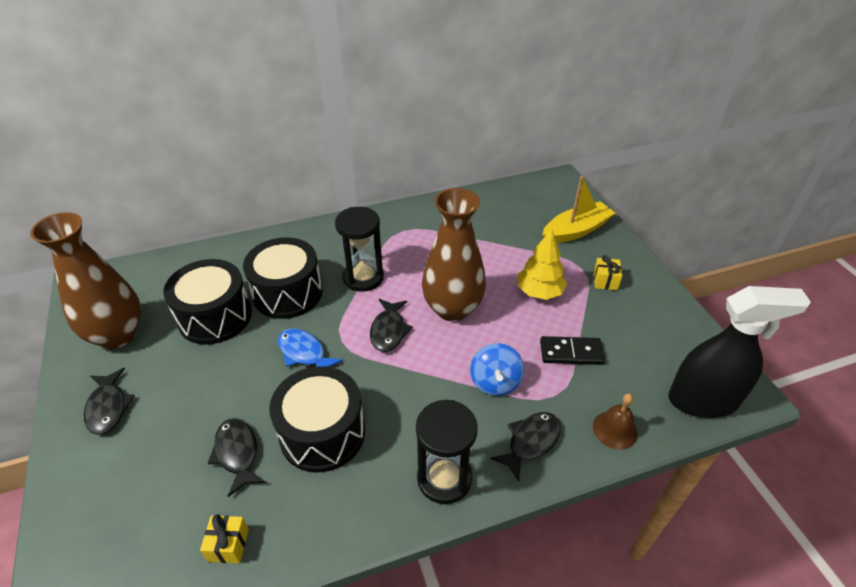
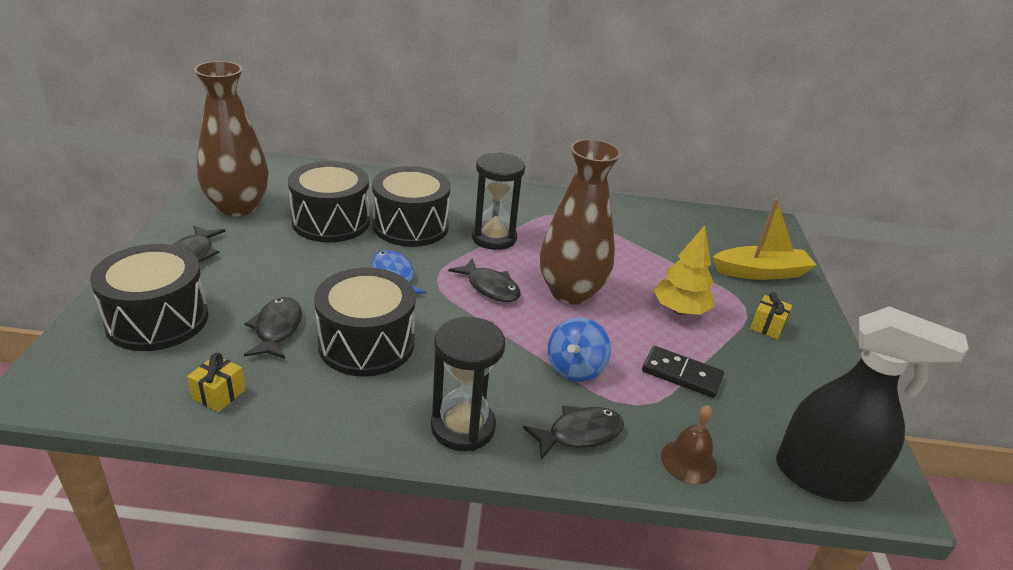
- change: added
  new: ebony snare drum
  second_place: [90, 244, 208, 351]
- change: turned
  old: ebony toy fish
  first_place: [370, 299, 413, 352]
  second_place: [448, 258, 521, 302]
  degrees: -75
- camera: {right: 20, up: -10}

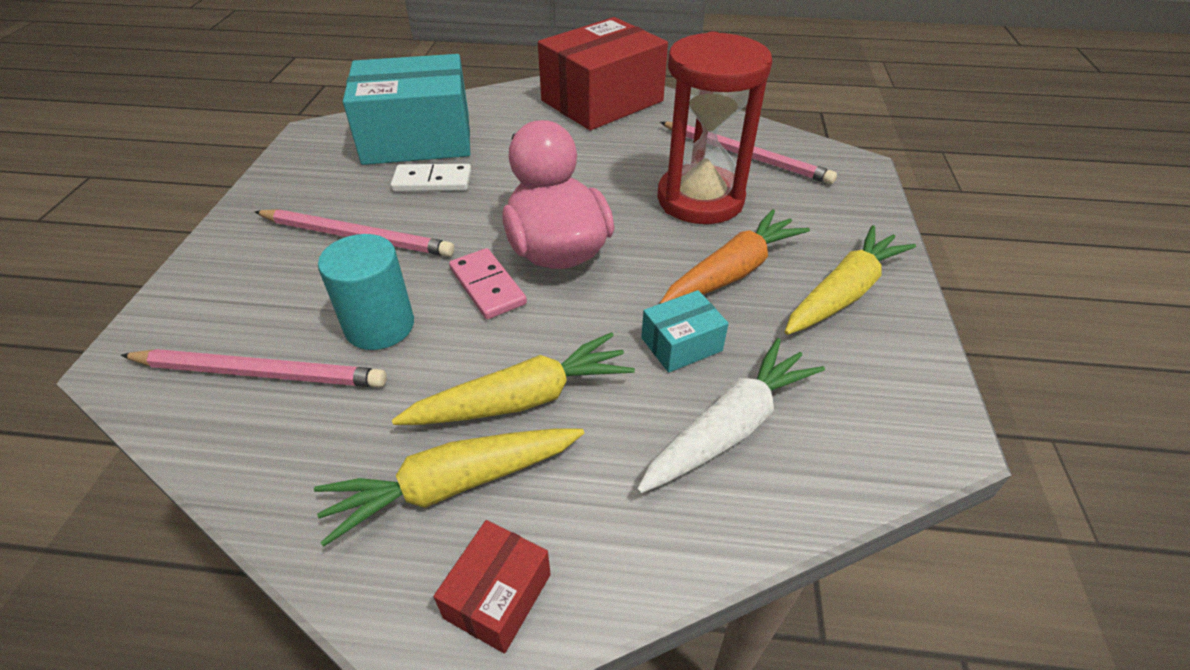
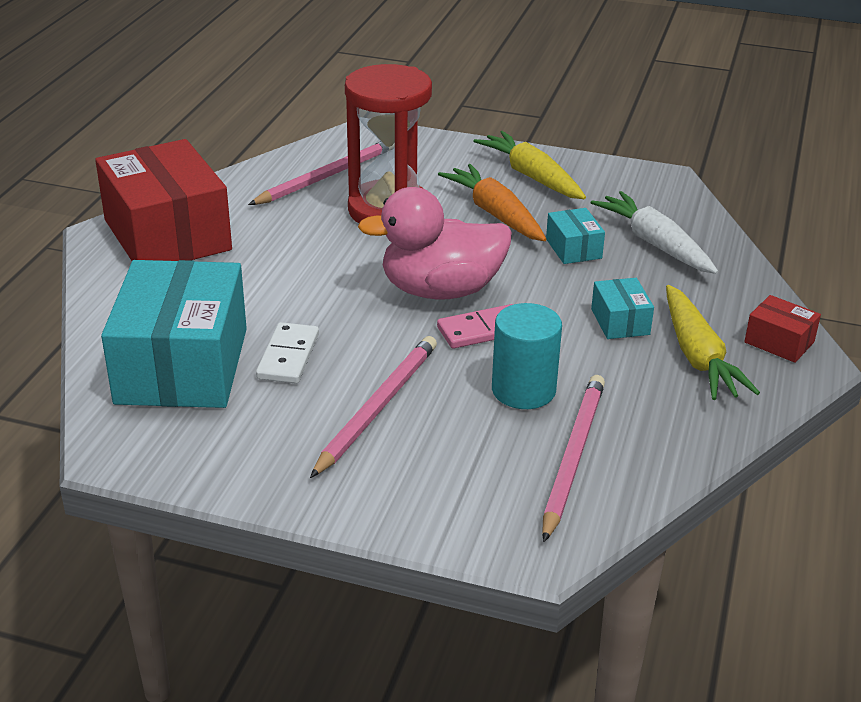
- change: replaced
  old: yellow root vegetable
  new: aqua box
  first_place: [392, 332, 635, 425]
  second_place: [591, 278, 654, 339]
- camera: {right: -80, up: -10}

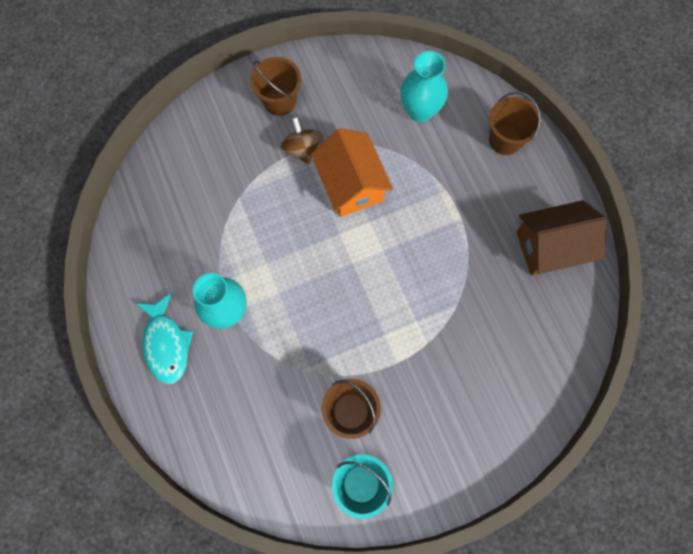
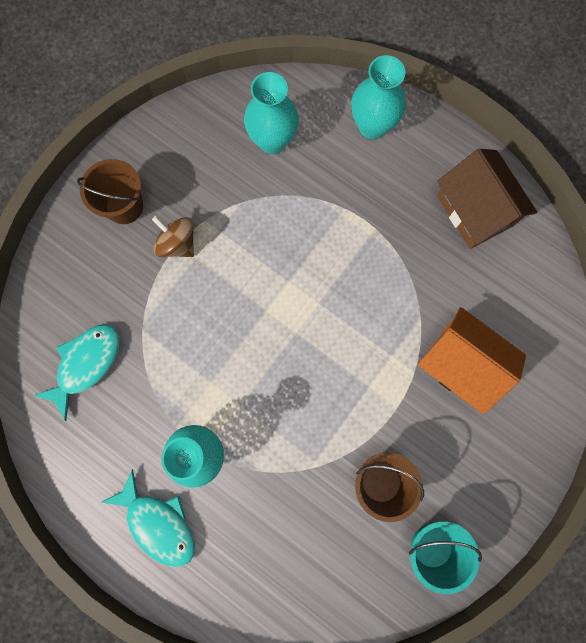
- change: added
  new: aqua toy fish
  second_place: [33, 324, 120, 421]
- change: moved
  old: orange toy house
  first_place: [311, 128, 393, 217]
  second_place: [418, 307, 526, 414]
- change: replaced
  old: russet pail
  new: aqua tall vase
  first_place: [489, 92, 542, 155]
  second_place: [351, 55, 406, 139]
- change: turned
  old: russet toy house
  first_place: [517, 200, 606, 276]
  second_place: [437, 149, 537, 249]
  degrees: -75
- camera: {right: -30, up: 5}

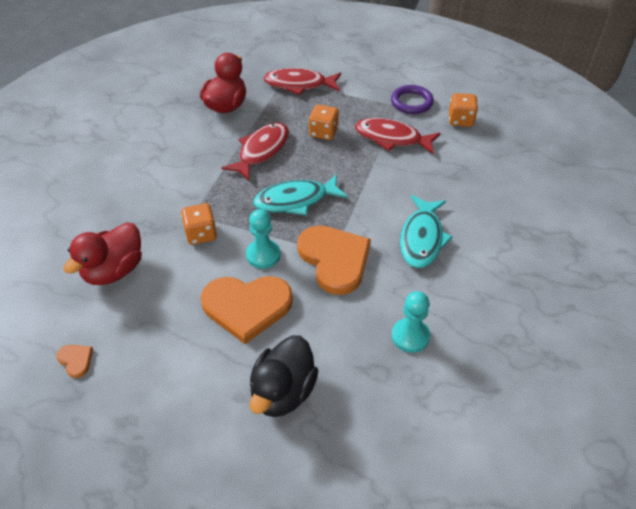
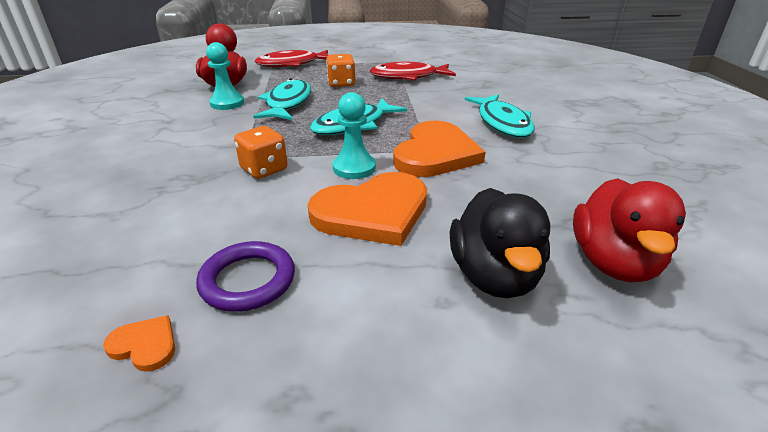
- change: removed
  old: orange game die
  first_place: [449, 93, 478, 127]
- change: moved
  old: scarlet toy duck
  first_place: [63, 222, 142, 285]
  second_place: [573, 178, 686, 282]
- change: moved
  old: royal purple torus
  first_place: [391, 85, 434, 114]
  second_place: [196, 241, 295, 312]
- change: moved
  old: aqua game pawn
  first_place: [392, 291, 430, 353]
  second_place: [206, 42, 244, 110]
- change: recoloured
  old: scarlet toy fish
  new: aqua toy fish
  first_place: [221, 123, 289, 180]
  second_place: [253, 78, 311, 120]
- change: turned
  old: orange love heart
  first_place: [297, 226, 371, 295]
  second_place: [393, 121, 485, 177]
  degrees: 75
- camera: {right: -25, up: -15}

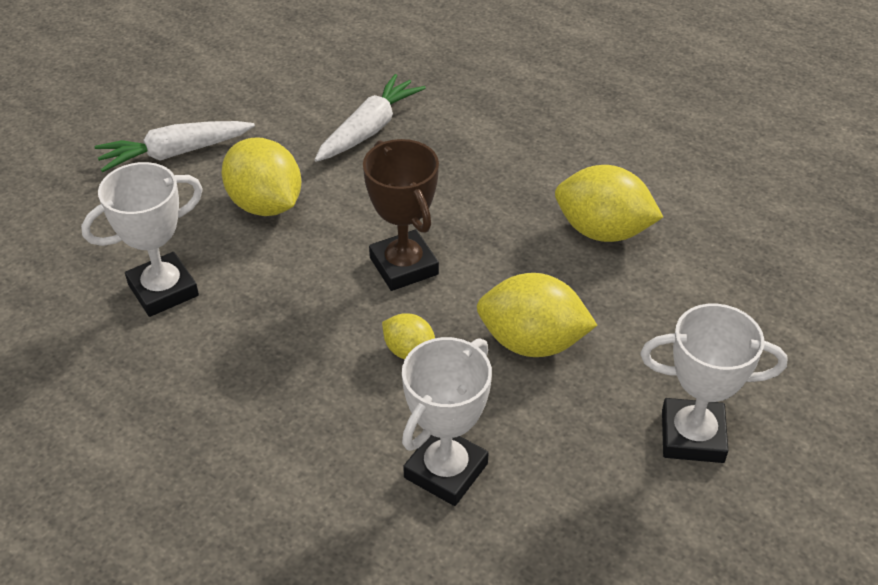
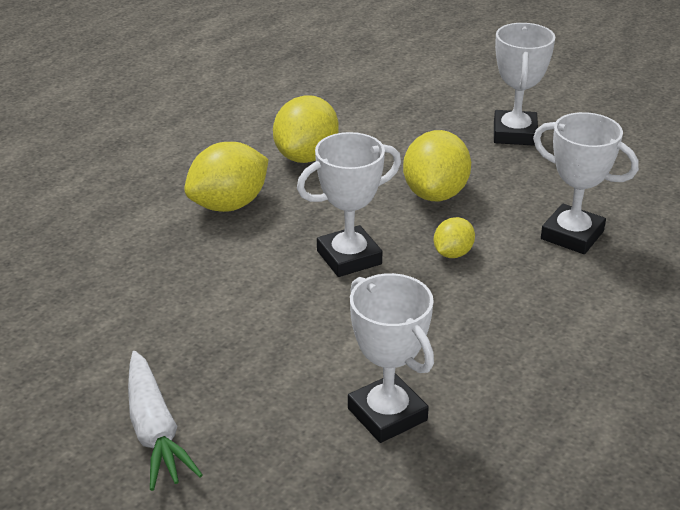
- change: removed
  old: white root vegetable
  first_place: [315, 74, 426, 162]
- change: moved
  old: yellow lemon
  first_place: [221, 137, 301, 216]
  second_place: [184, 142, 269, 212]
- change: recoloured
  old: russet trophy
  new: white trophy
  first_place: [363, 139, 439, 291]
  second_place: [297, 132, 401, 277]
- camera: {right: -90, up: -10}

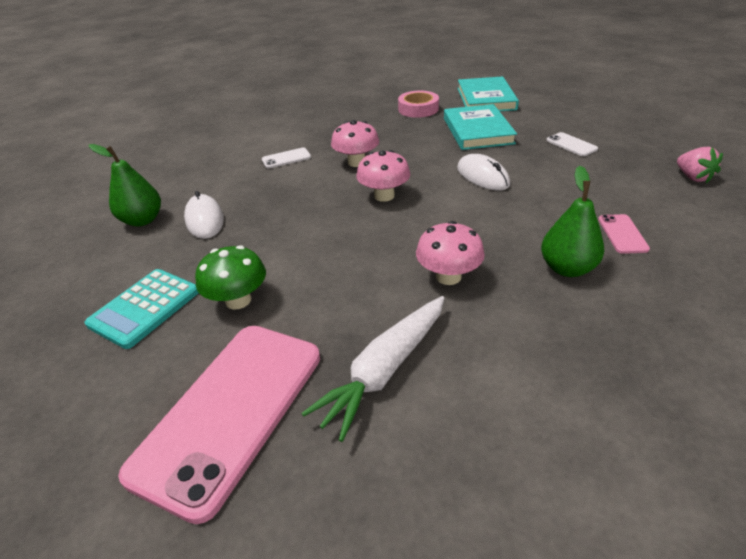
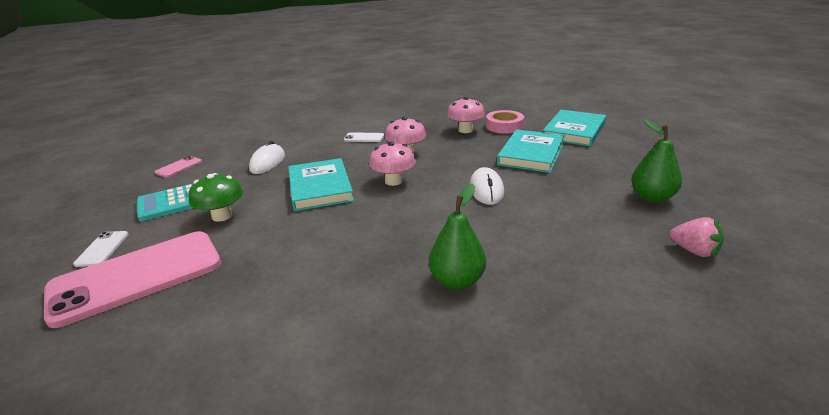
- change: removed
  old: white root vegetable
  first_place: [301, 296, 445, 442]
- change: added
  new: aqua hardcover
  second_place: [288, 158, 354, 211]
- change: moved
  old: leaf-green toy pear
  first_place: [89, 144, 161, 227]
  second_place: [631, 120, 682, 203]
- change: moved
  old: pink mushroom
  first_place: [416, 221, 485, 285]
  second_place: [447, 97, 485, 133]
- change: moved
  old: white smartphone
  first_place: [546, 132, 598, 156]
  second_place: [73, 231, 129, 267]
- change: moved
  old: pink smartphone
  first_place: [598, 214, 650, 254]
  second_place: [155, 156, 202, 177]
- change: turned
  old: pink strawberry
  first_place: [677, 147, 723, 184]
  second_place: [670, 217, 724, 257]
  degrees: -60
- camera: {right: 30, up: -10}

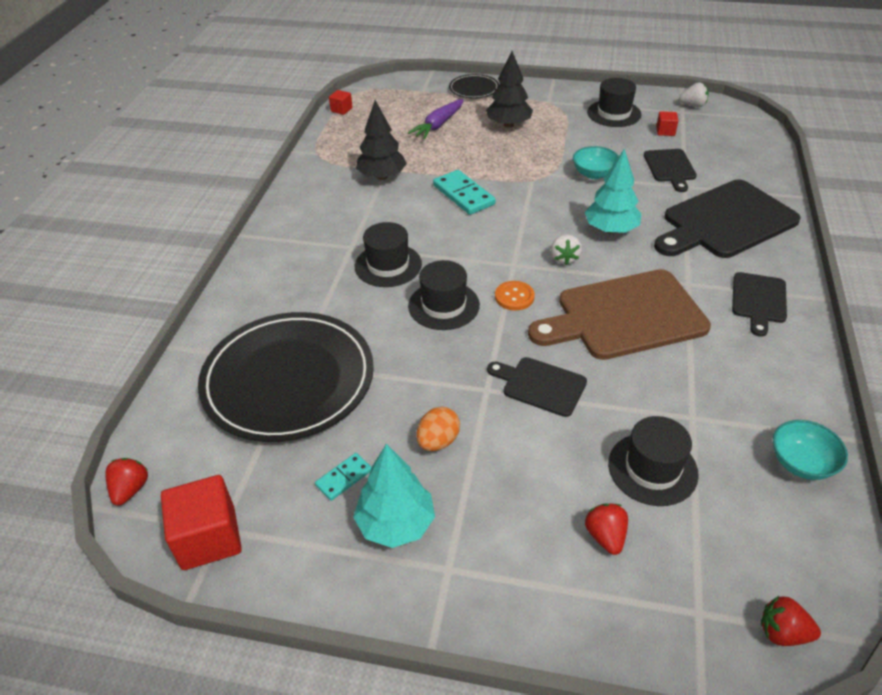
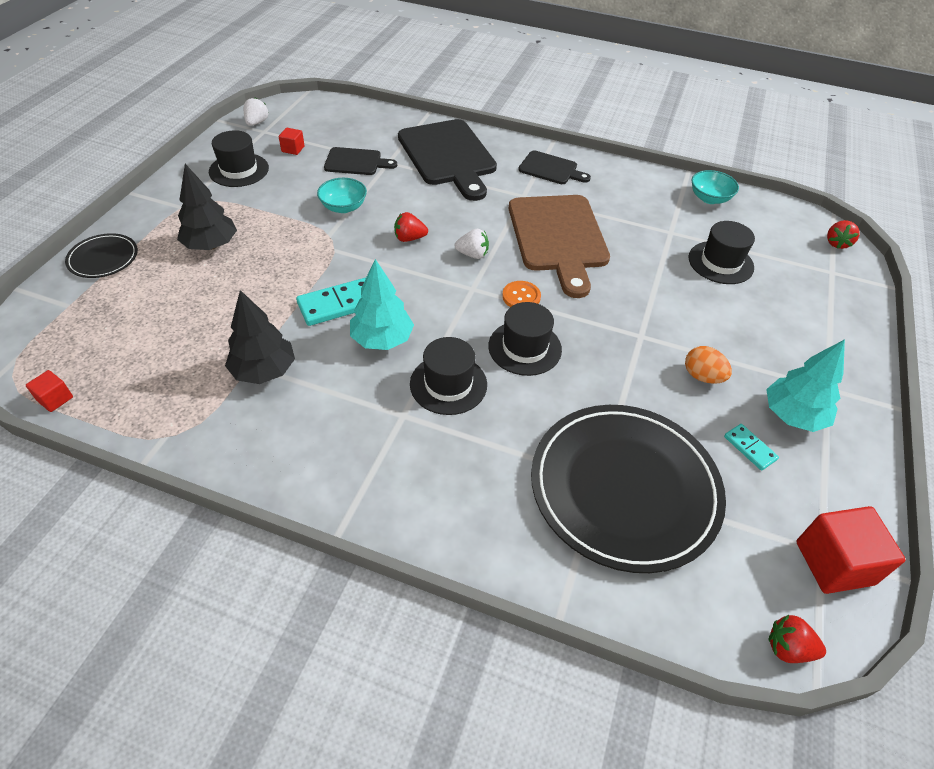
- change: removed
  old: royal purple root vegetable
  first_place: [408, 99, 464, 139]
- change: removed
  old: ebony chopping board
  first_place: [487, 357, 587, 417]
- change: moved
  old: aqua fir tree
  first_place: [585, 149, 642, 233]
  second_place: [350, 259, 414, 350]
- change: moved
  old: scarlet strawberry
  first_place: [585, 504, 628, 555]
  second_place: [394, 212, 428, 242]
- camera: {right: -85, up: 5}

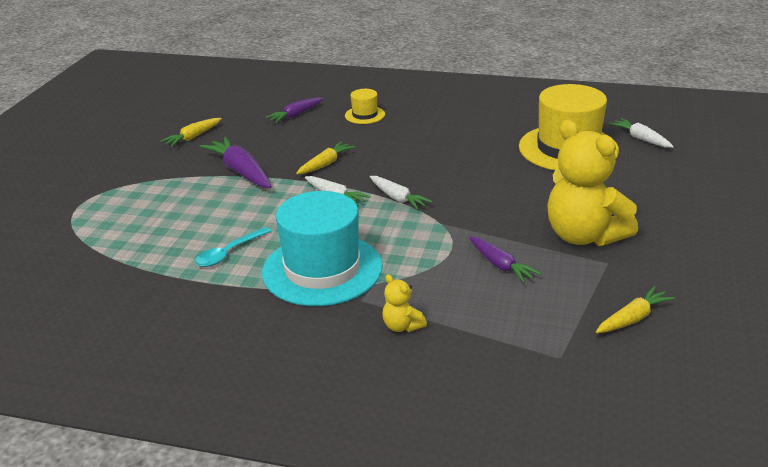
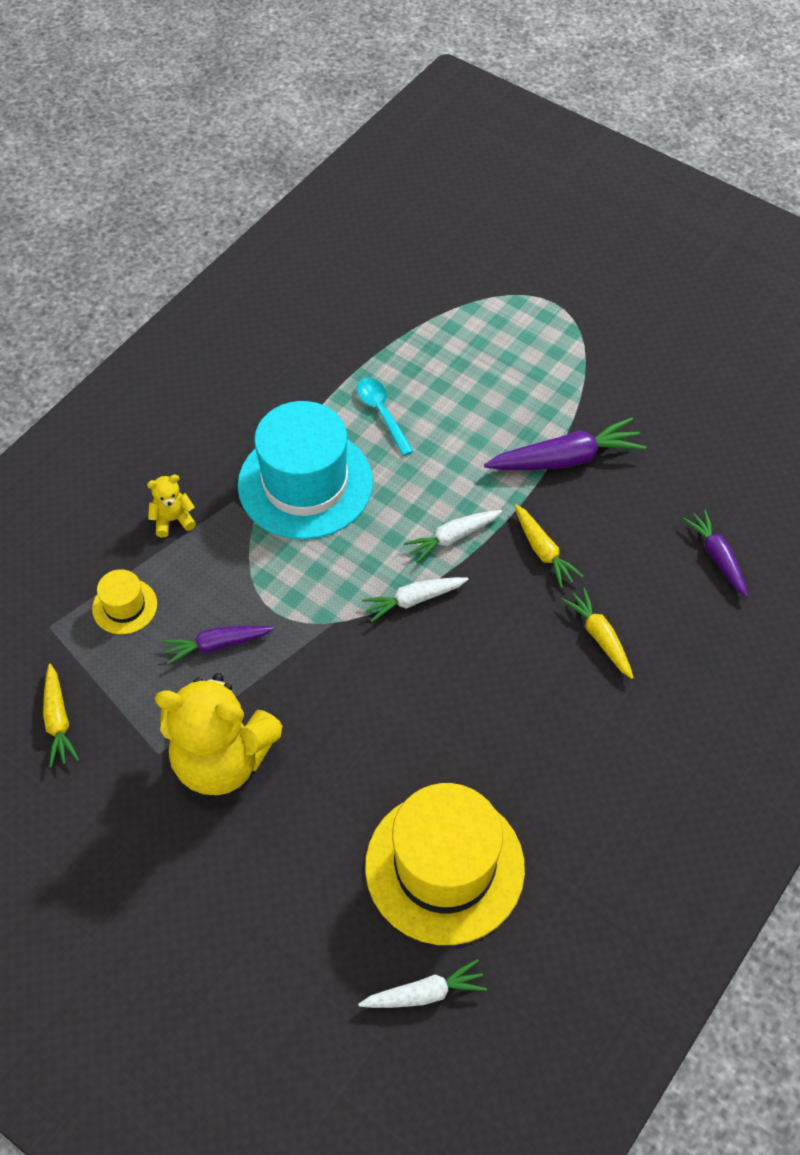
- change: moved
  old: yellow root vegetable
  first_place: [160, 118, 222, 147]
  second_place: [561, 588, 634, 679]
- change: moved
  old: yellow hat
  first_place: [345, 89, 385, 124]
  second_place: [92, 569, 157, 634]
- change: turned
  old: yellow teddy bear
  first_place: [547, 120, 638, 246]
  second_place: [155, 673, 283, 795]
  degrees: -150
- camera: {right: 110, up: 25}

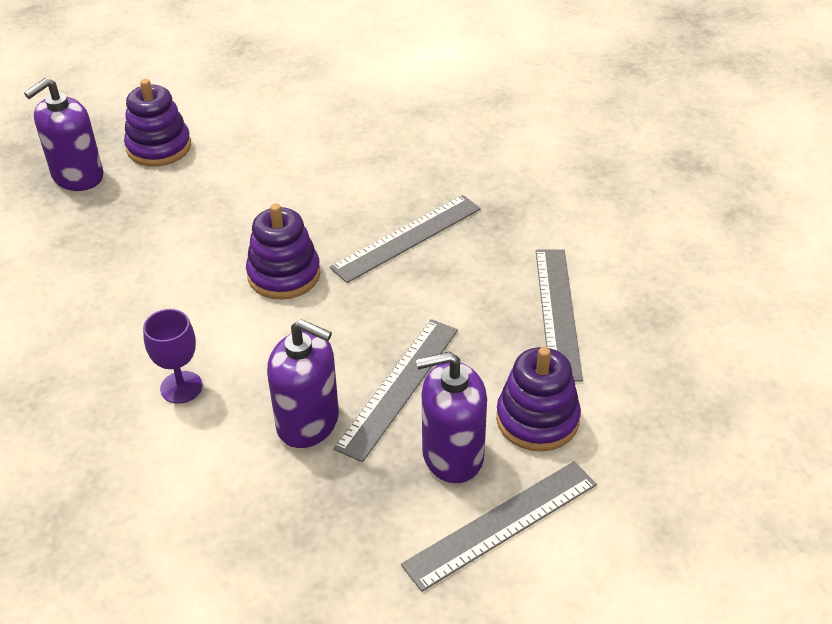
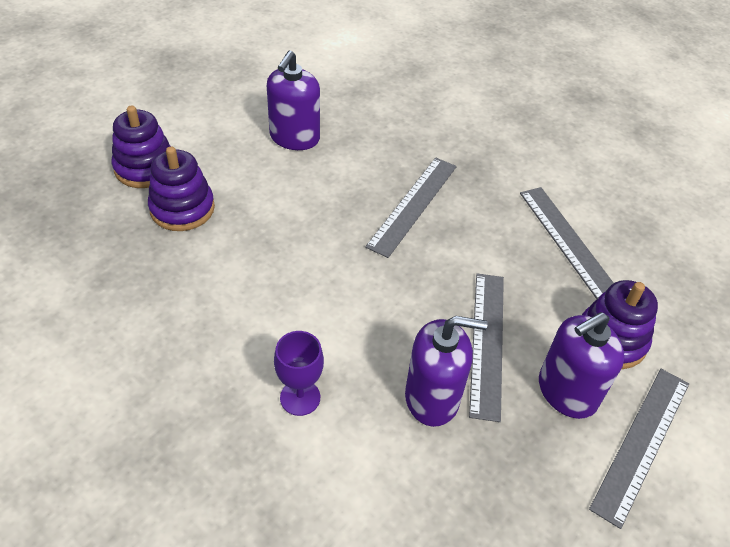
- change: moved
  old: royal purple soap pump
  first_place: [24, 78, 103, 191]
  second_place: [267, 51, 320, 150]
- change: moved
  old: royal purple ring stacker
  first_place: [246, 203, 320, 300]
  second_place: [148, 147, 215, 231]
- camera: {right: -25, up: 5}

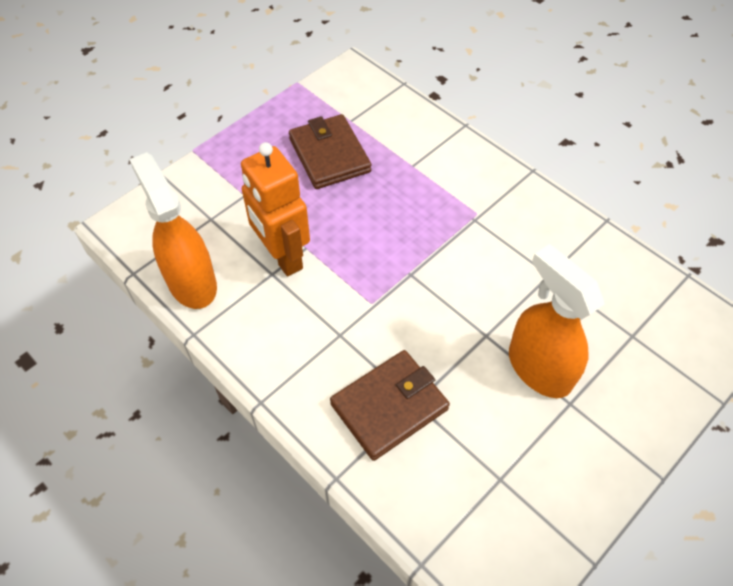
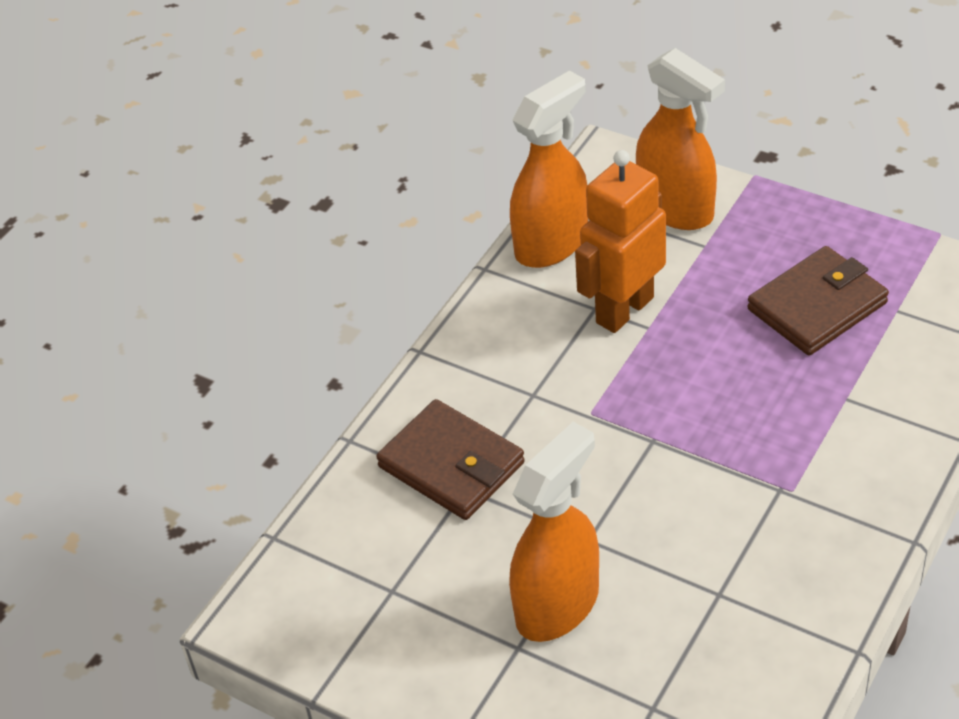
- change: added
  new: orange spray cleaner
  second_place: [636, 48, 725, 230]
- camera: {right: 80, up: -10}

